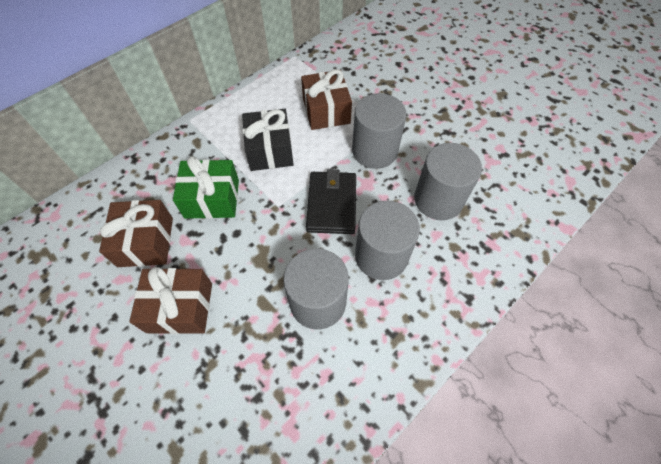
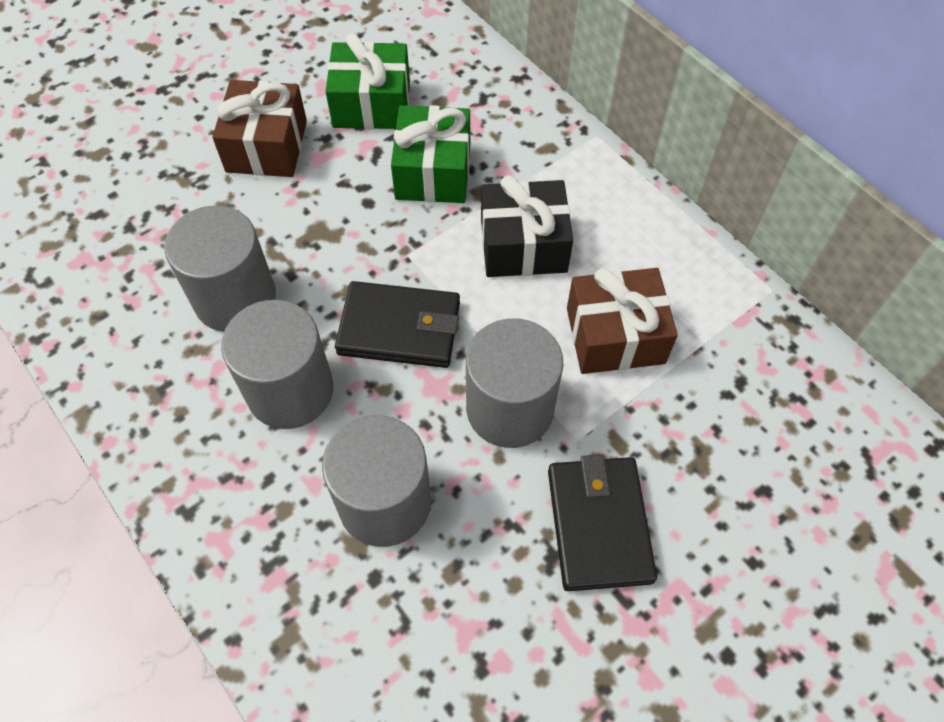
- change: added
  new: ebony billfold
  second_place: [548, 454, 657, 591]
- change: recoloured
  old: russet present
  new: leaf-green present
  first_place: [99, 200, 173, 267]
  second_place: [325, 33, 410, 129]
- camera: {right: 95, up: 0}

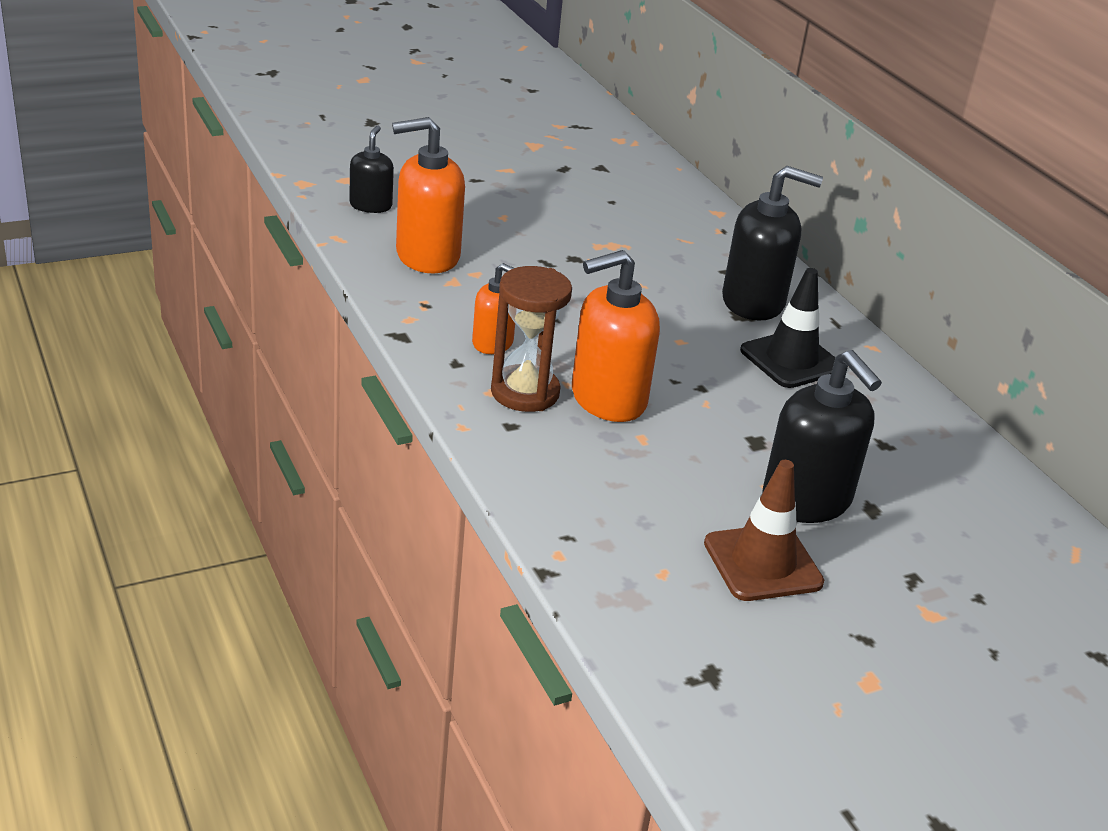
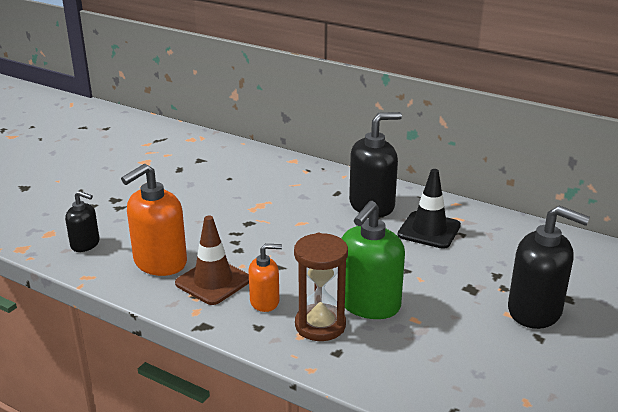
- change: moved
  old: russet traffic cone
  first_place: [704, 460, 824, 601]
  second_place: [175, 216, 249, 305]
- change: recoloured
  old: orange soap pump
  new: leaf-green soap pump
  first_place: [572, 250, 660, 422]
  second_place: [341, 201, 405, 319]
- change: turned
  old: ebony soap pump
  first_place: [349, 126, 394, 213]
  second_place: [65, 191, 100, 252]
  degrees: 135
- camera: {right: -30, up: -5}

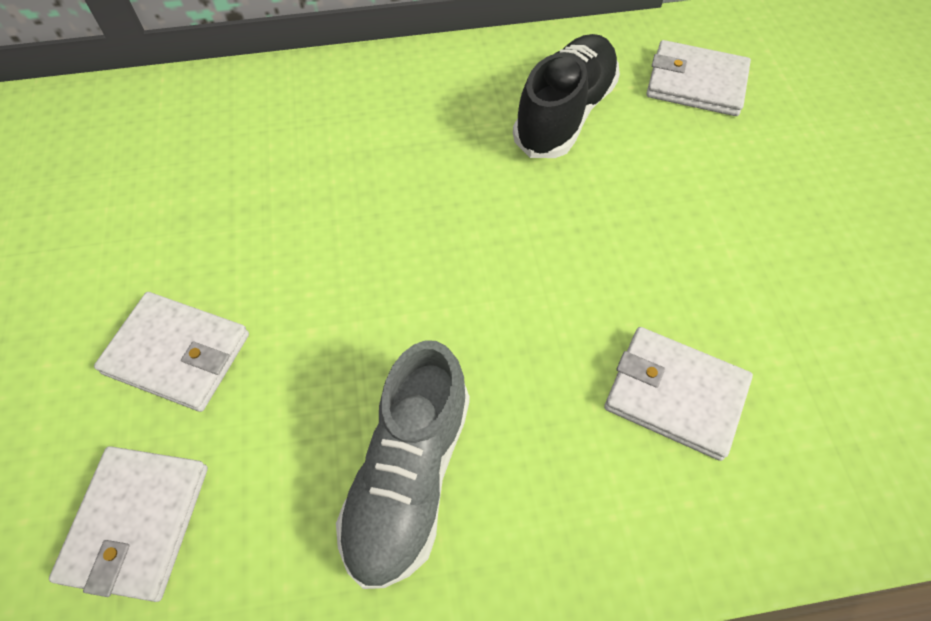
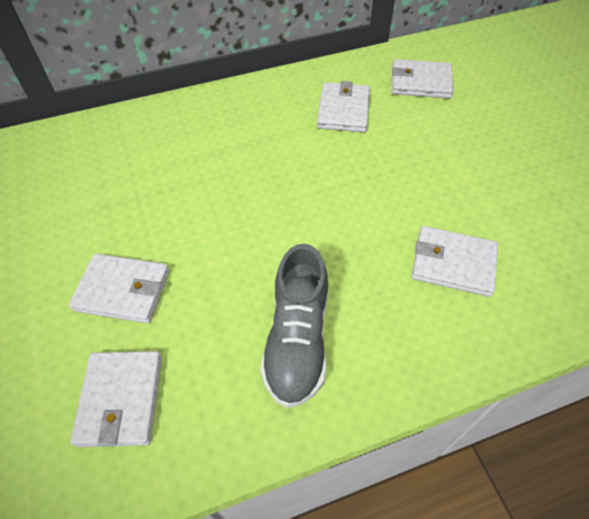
- change: replaced
  old: ebony lace-up shoe
  new: white billfold
  first_place: [513, 34, 620, 158]
  second_place: [317, 81, 370, 132]
- camera: {right: -10, up: -5}

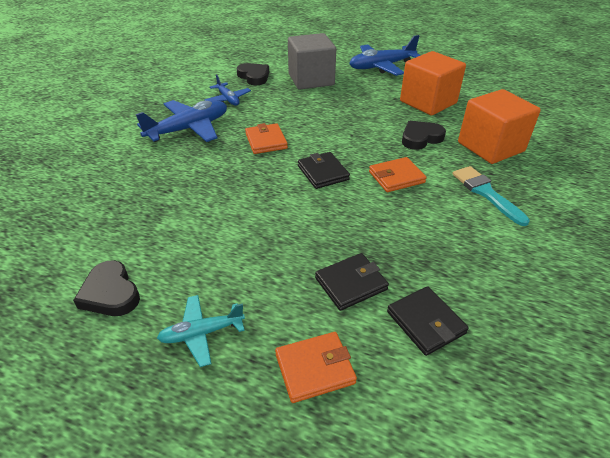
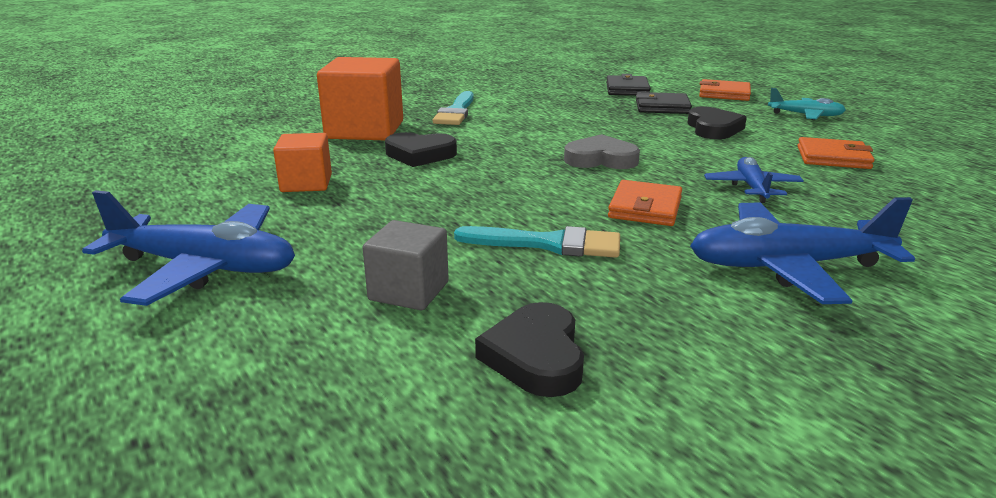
- change: added
  new: aqua paintbrush
  second_place: [454, 226, 620, 258]
- change: moved
  old: ebony love heart
  first_place: [73, 260, 140, 316]
  second_place: [688, 106, 747, 139]
- change: moved
  old: cobalt plane
  first_place: [204, 74, 251, 106]
  second_place: [704, 157, 804, 203]
- change: moved
  old: orange billfold
  first_place: [369, 157, 427, 192]
  second_place: [797, 137, 875, 169]
- change: replaced
  old: ebony billfold
  new: grey love heart
  first_place: [298, 152, 350, 189]
  second_place: [564, 134, 640, 169]
- change: resized
  old: grey block
  first_place: [288, 33, 336, 90]
  second_place: [362, 220, 449, 310]
  factor: 0.57
- change: resized
  old: orange block
  first_place: [400, 51, 466, 115]
  second_place: [273, 133, 332, 192]
  factor: 0.57
- camera: {right: -145, up: -15}

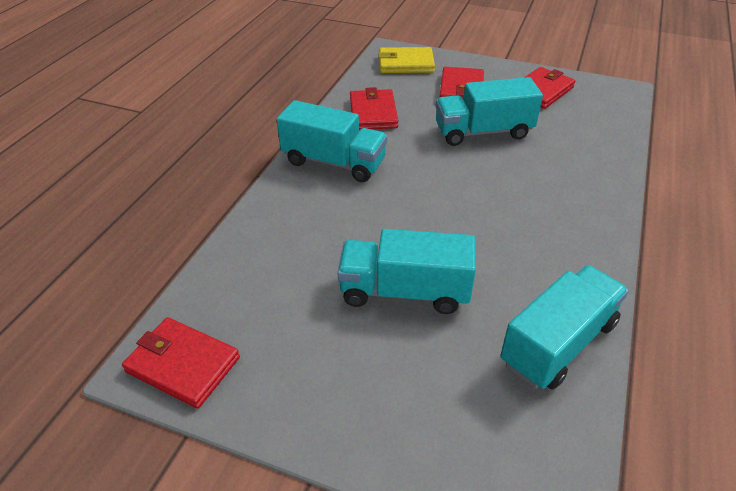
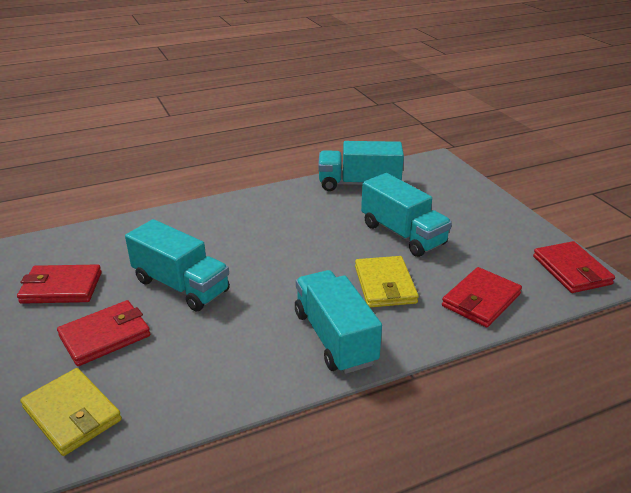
- change: added
  new: yellow billfold
  second_place: [355, 256, 419, 307]
- change: moved
  old: scarlet billfold
  first_place: [350, 87, 398, 130]
  second_place: [442, 267, 522, 327]
- camera: {right: -135, up: -10}

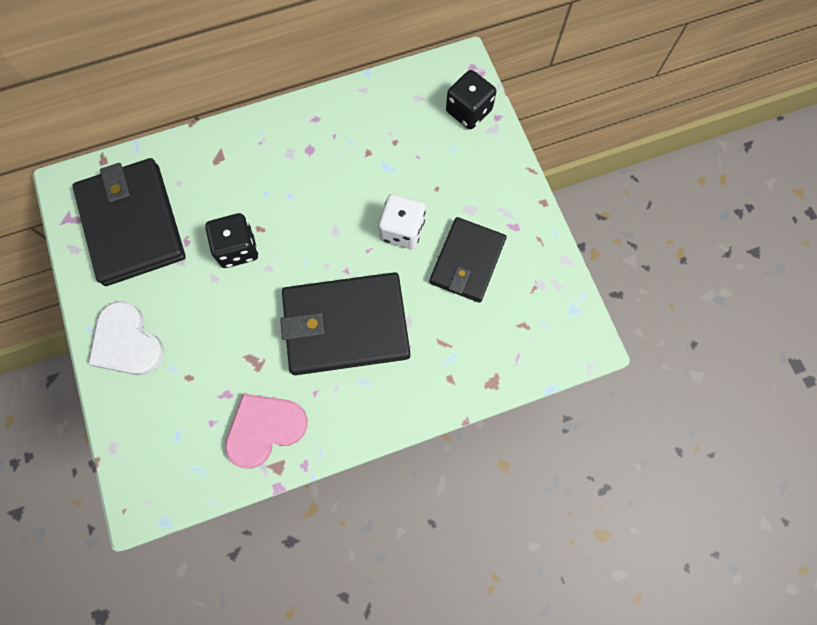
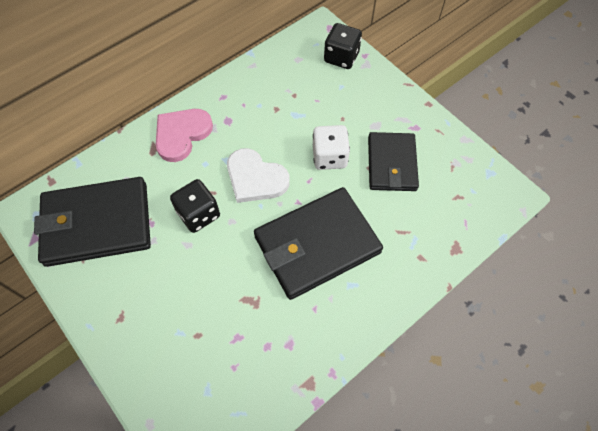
- change: moved
  old: white love heart
  first_place: [88, 301, 164, 375]
  second_place: [227, 148, 290, 203]
- change: moved
  old: pink love heart
  first_place: [225, 393, 308, 469]
  second_place: [156, 109, 213, 162]
- change: turned
  old: ebony billfold
  first_place: [73, 158, 186, 286]
  second_place: [34, 177, 151, 267]
  degrees: -60
- camera: {right: -20, up: -10}

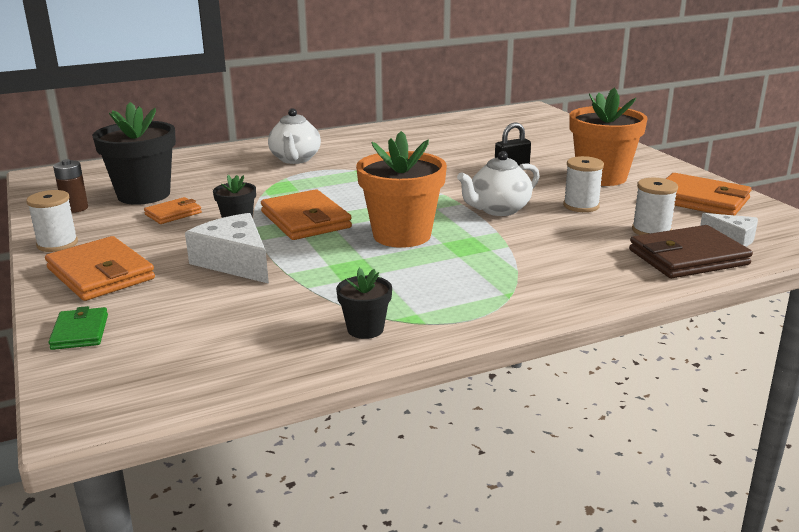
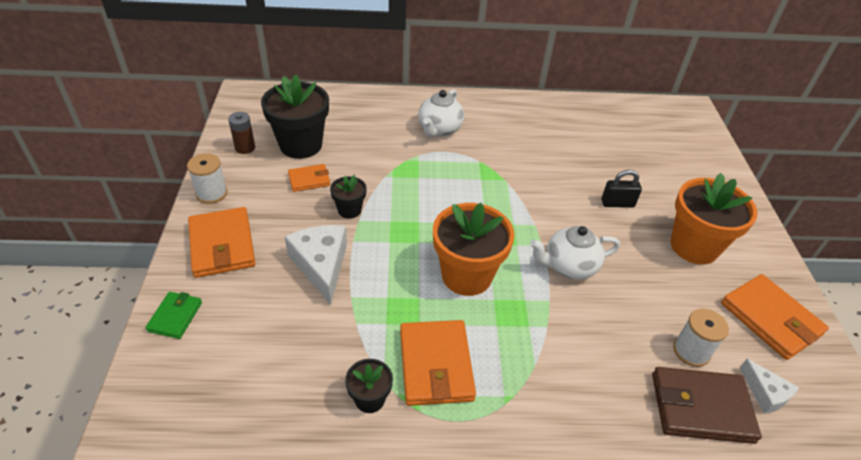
- change: removed
  old: white bobbin
  first_place: [563, 156, 604, 212]
- change: moved
  old: orange billfold
  first_place: [261, 189, 352, 240]
  second_place: [400, 320, 476, 406]
- camera: {right: 20, up: 20}

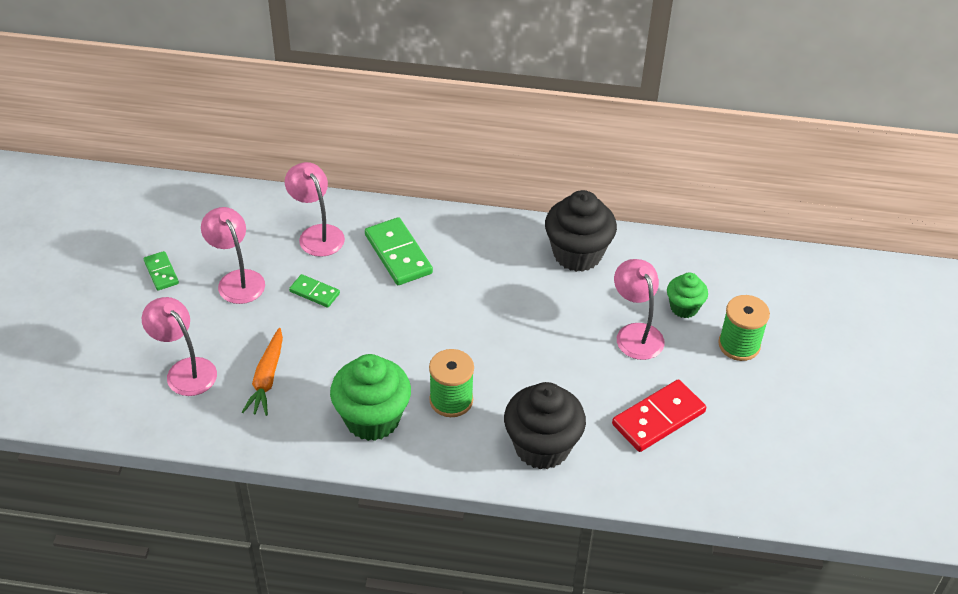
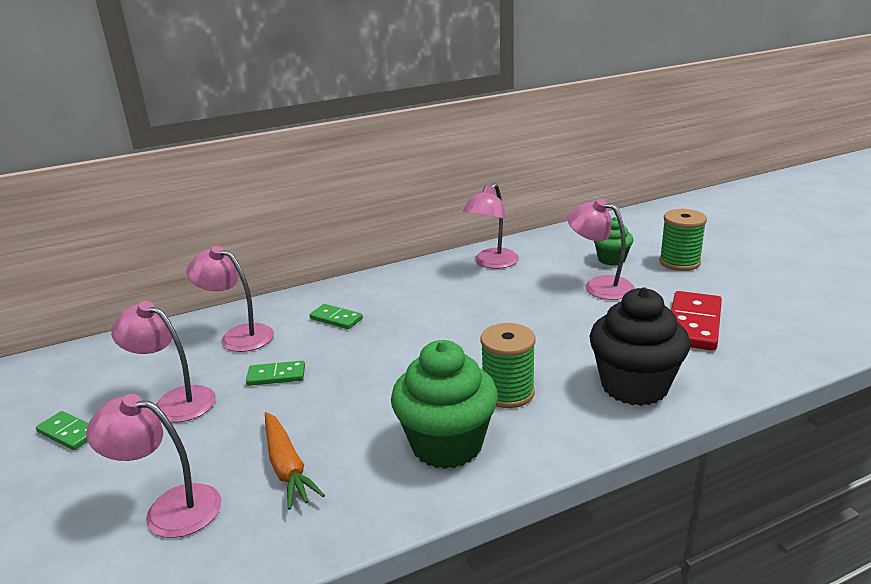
- change: replaced
  old: ebony cupcake
  new: pink reading lamp
  first_place: [545, 190, 617, 272]
  second_place: [463, 183, 519, 269]
- change: resized
  old: leaf-green domino piece
  first_place: [365, 217, 433, 285]
  second_place: [309, 304, 363, 329]
  factor: 0.56
- camera: {right: -30, up: -20}

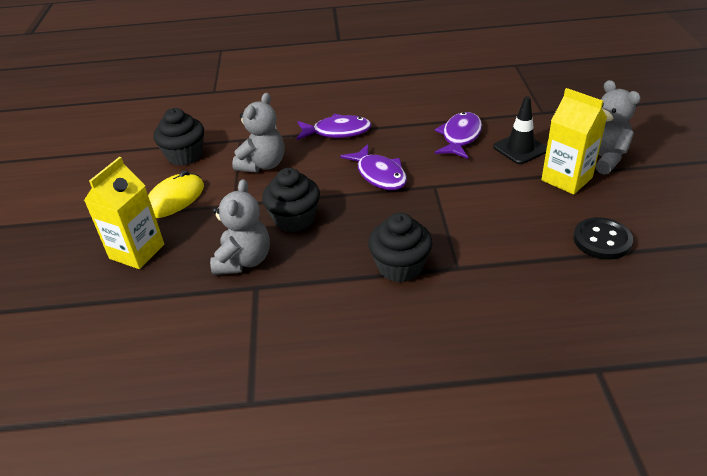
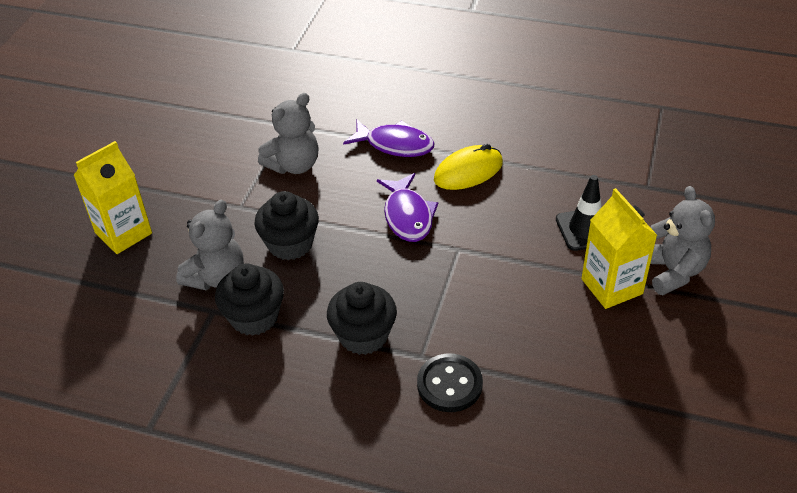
- change: removed
  old: royal purple toy fish
  first_place: [435, 112, 482, 159]
- change: moved
  old: yellow computer mouse
  first_place: [148, 170, 204, 218]
  second_place: [434, 144, 503, 190]
- change: moved
  old: ebony cupcake
  first_place: [153, 108, 204, 166]
  second_place: [215, 264, 284, 336]
- change: moved
  old: ebony sewing button
  first_place: [573, 217, 633, 260]
  second_place: [417, 354, 483, 412]
- camera: {right: 20, up: 5}

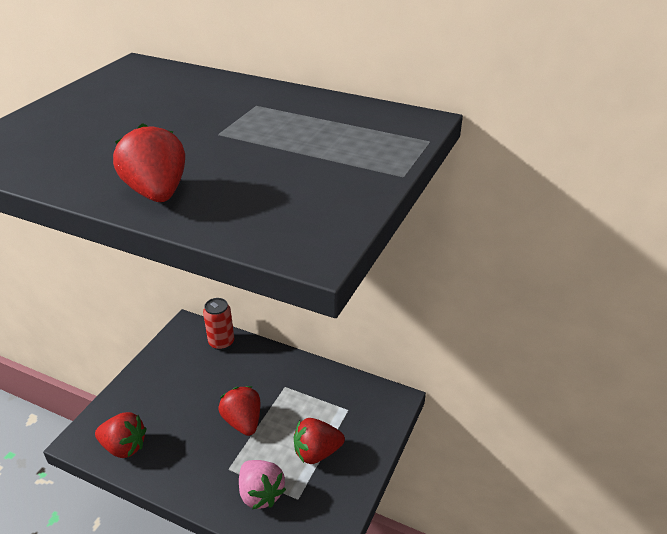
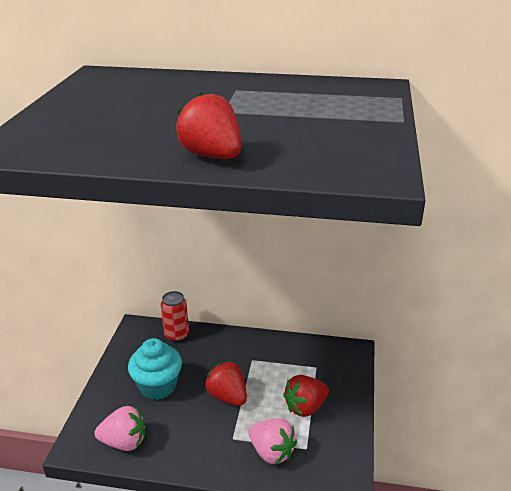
- change: added
  new: aqua cupcake
  second_place: [128, 338, 182, 400]
- change: recoloured
  old: scarlet strawberry
  new: pink strawberry
  first_place: [95, 412, 147, 458]
  second_place: [94, 406, 145, 451]
- camera: {right: -15, up: -5}

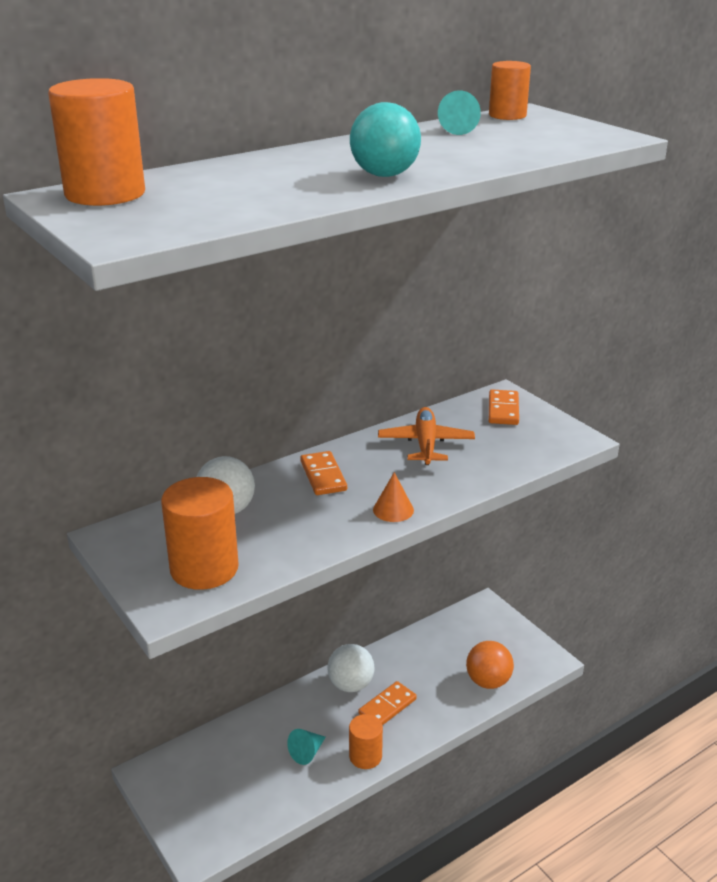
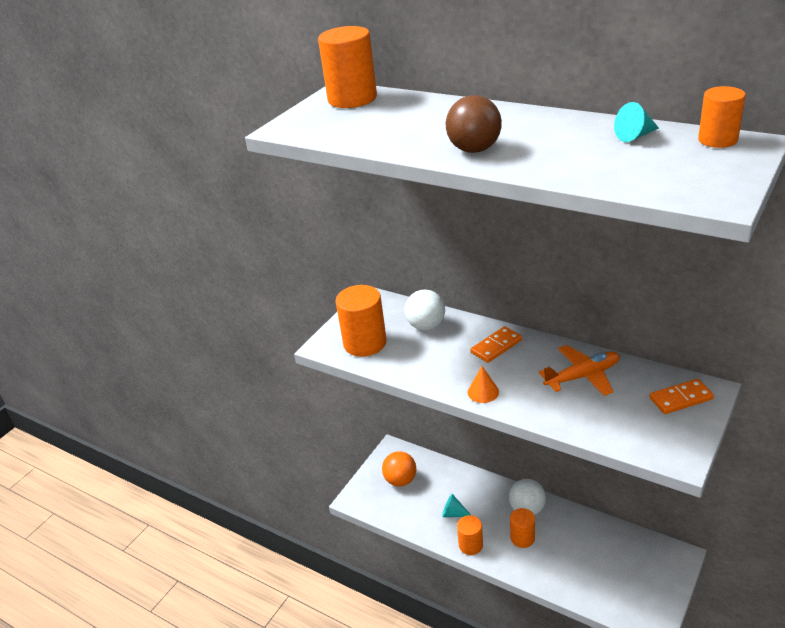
- change: moved
  old: orange play ball
  first_place: [466, 641, 514, 689]
  second_place: [382, 451, 416, 487]
- change: replaced
  old: orange domino piece
  new: orange cylinder shape
  first_place: [358, 681, 417, 725]
  second_place: [510, 508, 535, 548]
- change: recoloured
  old: aqua play ball
  new: russet play ball
  first_place: [350, 102, 421, 177]
  second_place: [446, 95, 502, 153]
- camera: {right: 70, up: 5}

